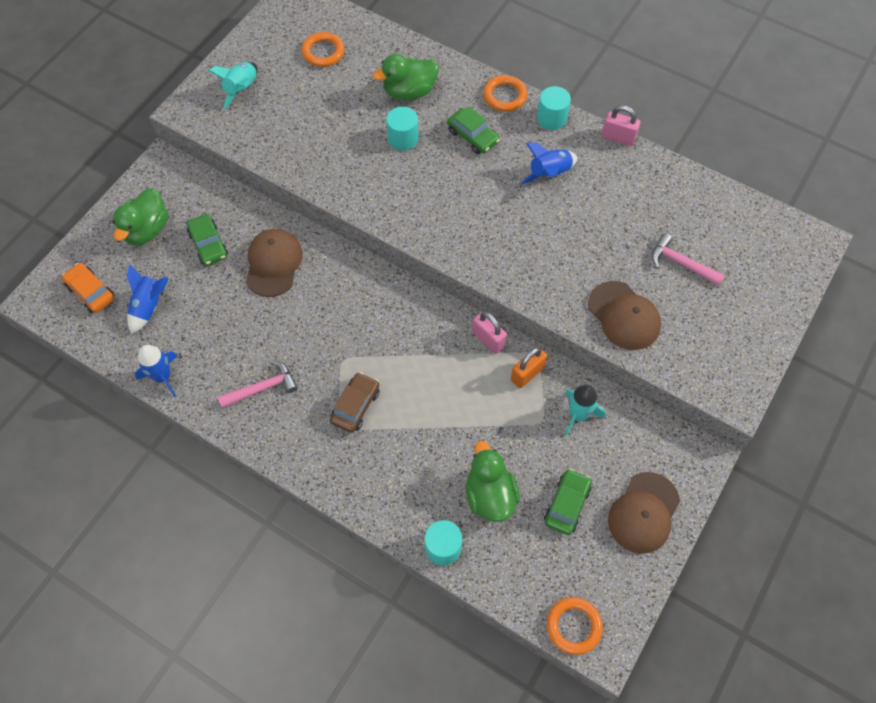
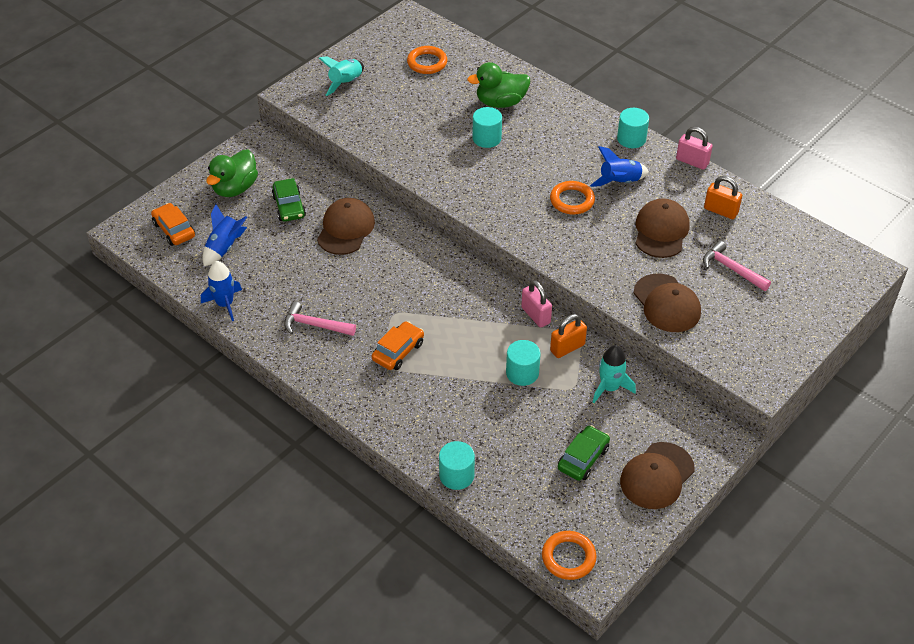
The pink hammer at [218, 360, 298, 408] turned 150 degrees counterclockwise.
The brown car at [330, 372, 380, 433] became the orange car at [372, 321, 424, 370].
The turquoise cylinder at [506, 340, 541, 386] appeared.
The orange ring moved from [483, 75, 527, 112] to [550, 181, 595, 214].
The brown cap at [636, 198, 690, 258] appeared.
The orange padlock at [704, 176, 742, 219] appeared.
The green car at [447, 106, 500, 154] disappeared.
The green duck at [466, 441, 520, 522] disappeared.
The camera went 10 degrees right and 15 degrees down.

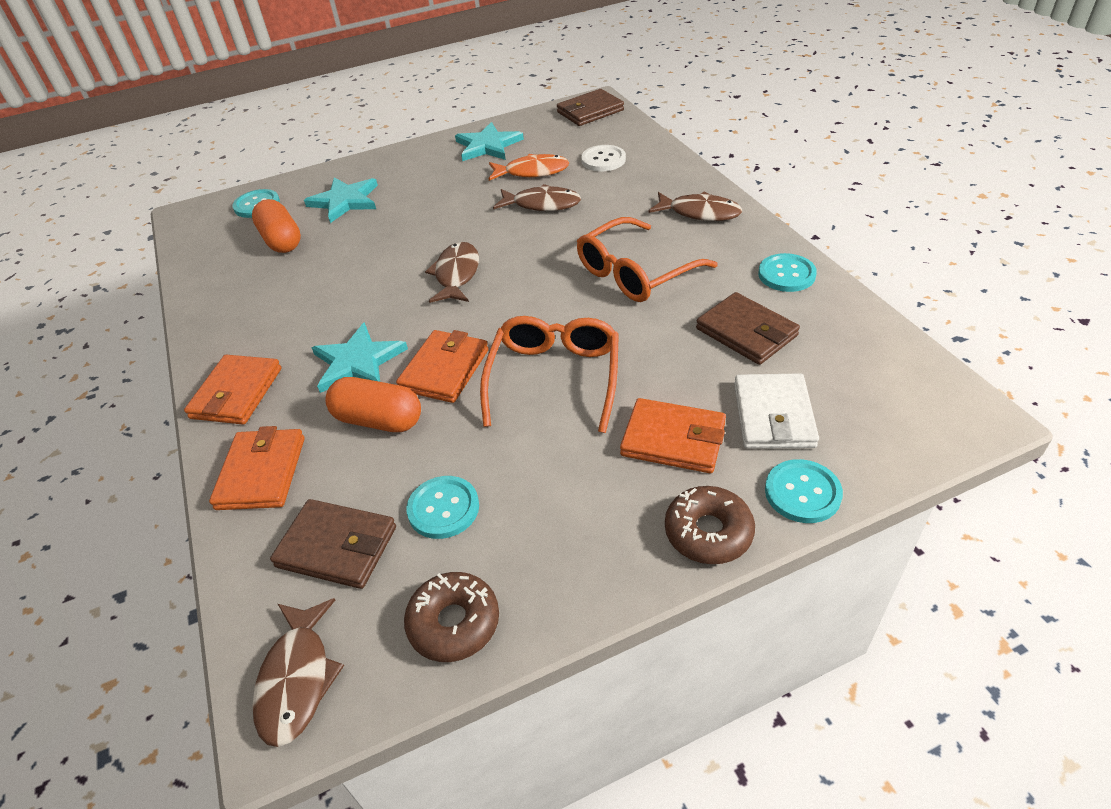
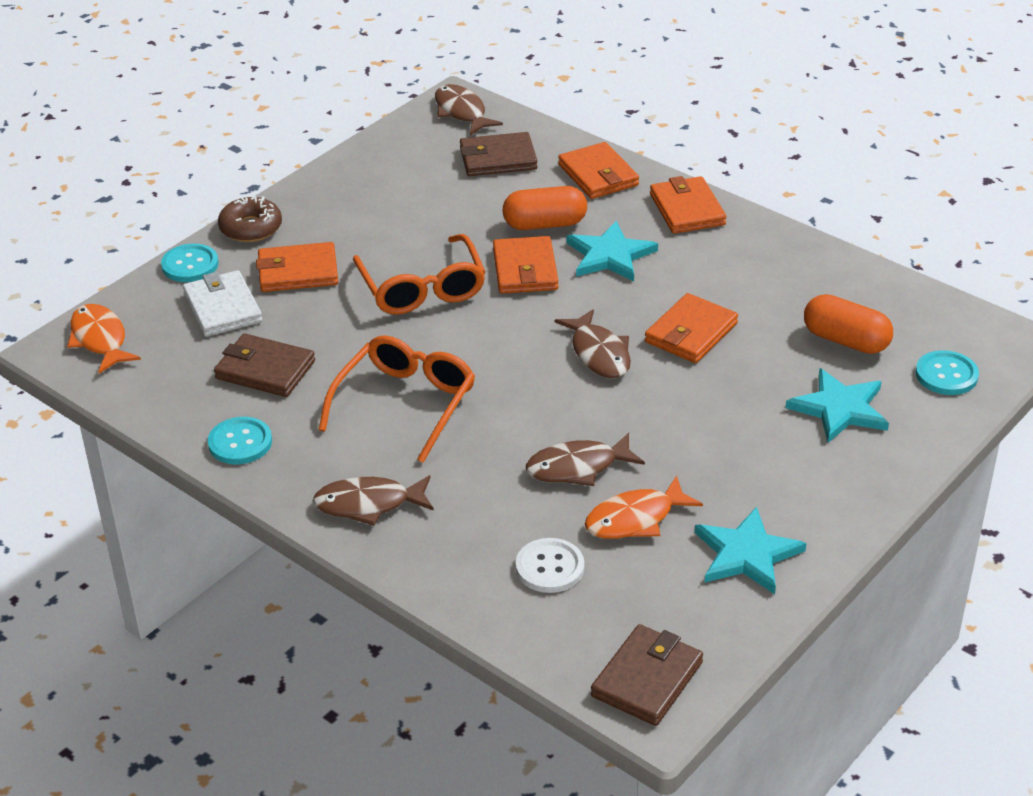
The orange fish at [67, 304, 141, 373] appeared.
The orange wallet at [645, 293, 738, 363] appeared.
The brown donut at [404, 572, 499, 662] disappeared.
The turquoise button at [406, 476, 479, 539] disappeared.
The camera went 150 degrees right and 5 degrees down.

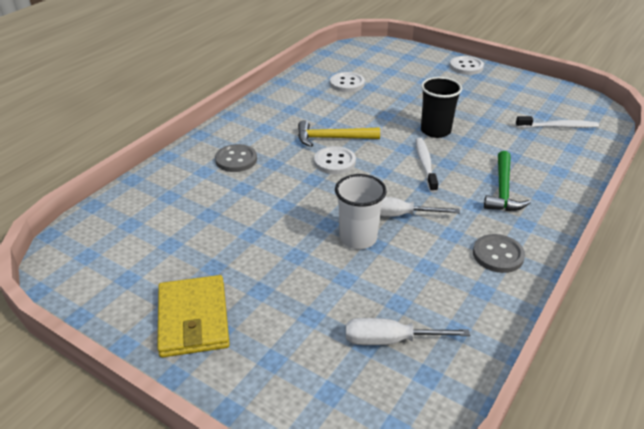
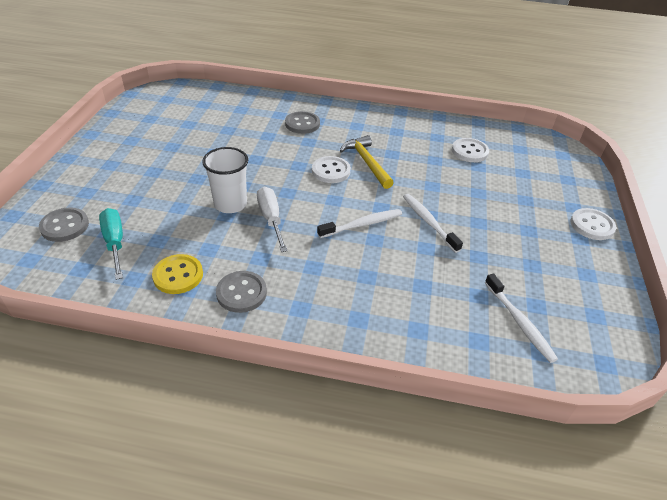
The grey button at [39, 207, 89, 242] appeared.
The white screwdriver at [346, 318, 470, 345] became the turquoise screwdriver at [99, 208, 123, 280].
The yellow button at [152, 254, 203, 294] appeared.
The black cup at [421, 77, 462, 138] was replaced by the white toothbrush at [403, 194, 463, 253].
The yellow wallet at [157, 275, 230, 358] disappeared.
The green hammer at [484, 151, 531, 211] disappeared.
The camera went 65 degrees right and 5 degrees up.

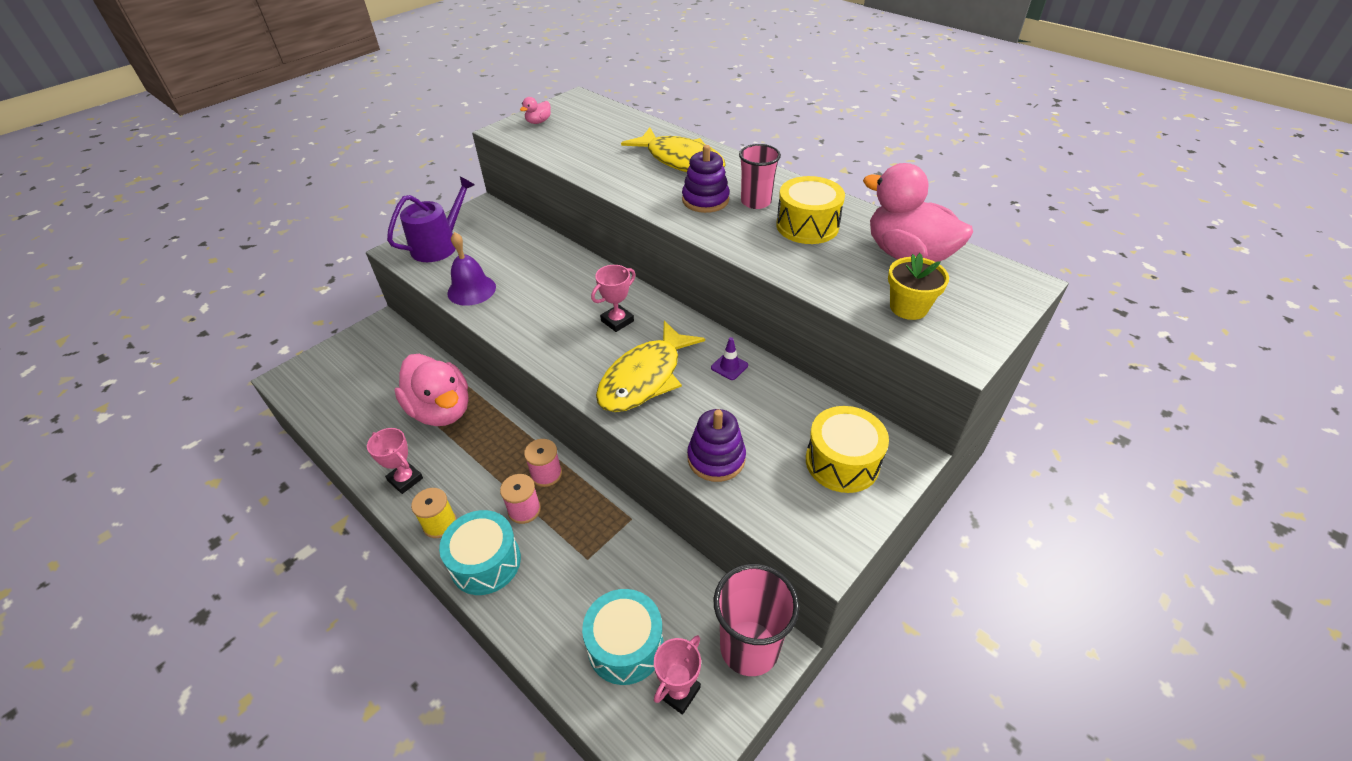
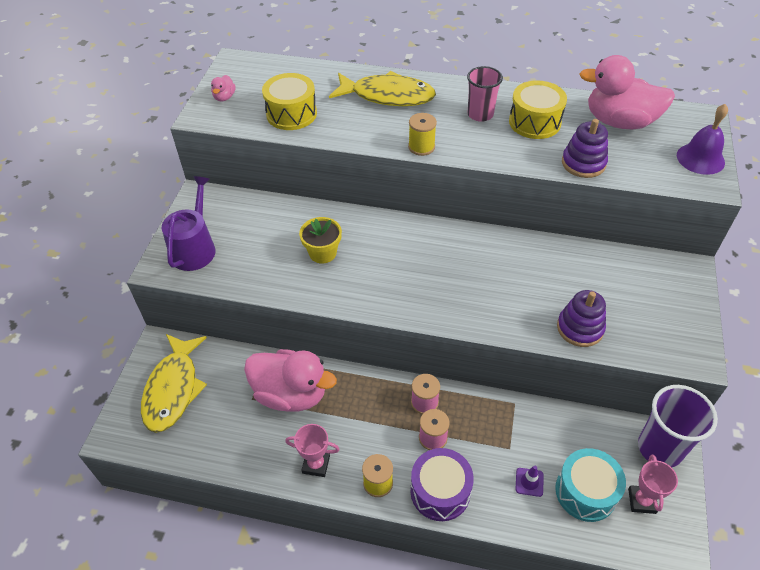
The yellow fish moved from [596, 320, 705, 412] to [141, 334, 207, 433].
The yellow drum moved from [806, 406, 889, 493] to [262, 73, 317, 130].
The yellow flower pot moved from [888, 253, 949, 320] to [299, 217, 342, 264].
The yellow spool at [408, 113, 437, 156] appeared.
The turquoise drum at [439, 510, 521, 595] became the purple drum at [411, 448, 474, 521].
The purple traffic cone moved from [711, 337, 748, 380] to [516, 466, 544, 497].
The purple stacking toy moved from [682, 145, 730, 213] to [562, 119, 608, 178].
The pink cup at [714, 564, 799, 676] became the purple cup at [638, 385, 718, 467].
The purple bell moved from [447, 232, 496, 306] to [677, 104, 728, 175].
The pink trophy at [591, 265, 636, 332] disappeared.
The camera went 30 degrees left and 5 degrees up.

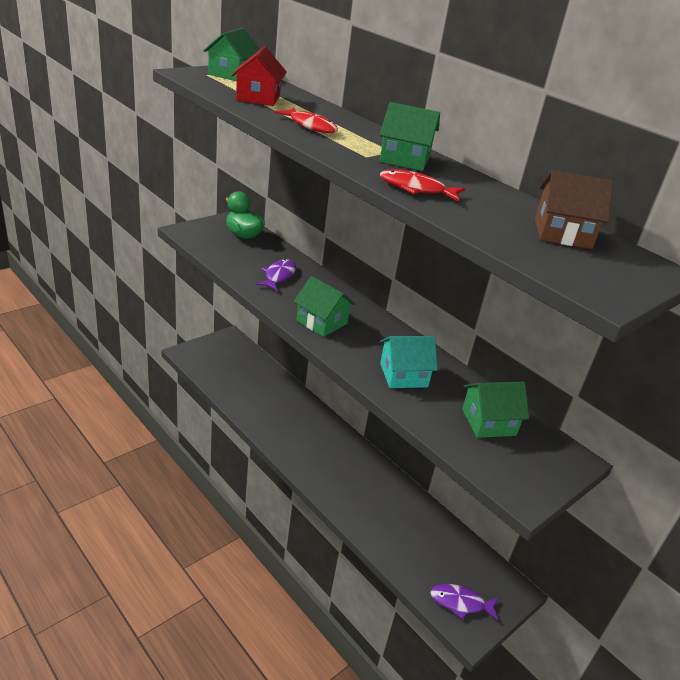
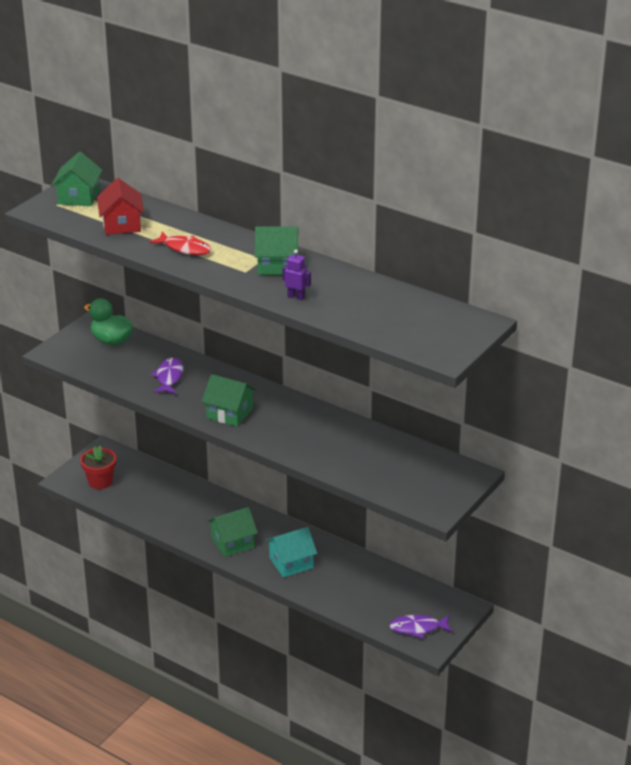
The red flower pot at [80, 445, 116, 489] appeared.
The green house moved from [462, 382, 529, 438] to [207, 507, 258, 557].
The turquoise house moved from [380, 336, 438, 388] to [265, 527, 317, 577].
The red fish at [380, 169, 465, 202] was replaced by the purple robot at [282, 250, 311, 300].
The brown house at [535, 170, 613, 249] disappeared.
The camera went 10 degrees left and 0 degrees up.

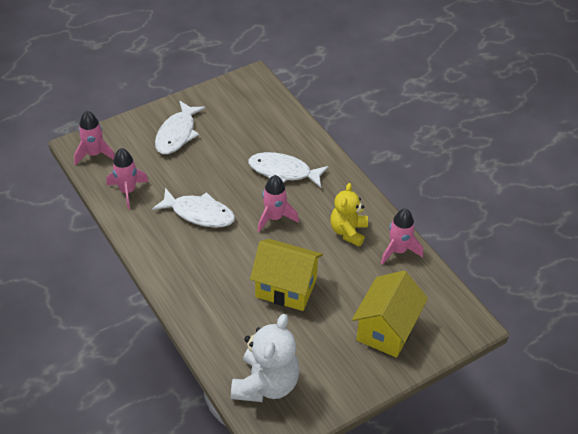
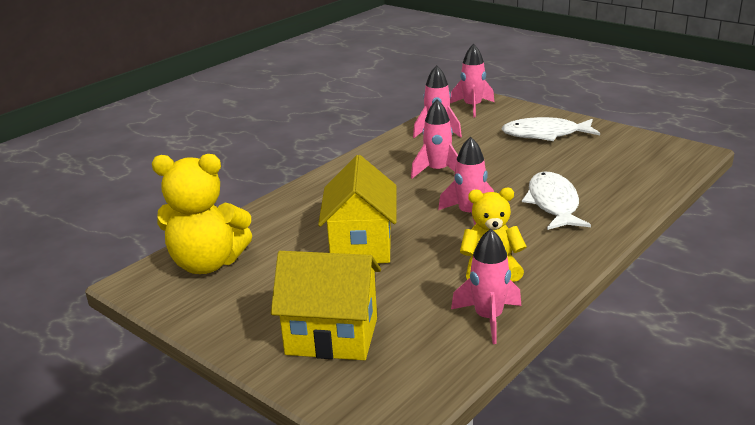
The white teddy bear at [231, 314, 300, 402] became the yellow teddy bear at [152, 154, 252, 274].
The white fish at [152, 188, 235, 228] was replaced by the pink rocket at [411, 99, 458, 179].
The camera went 75 degrees right and 20 degrees down.

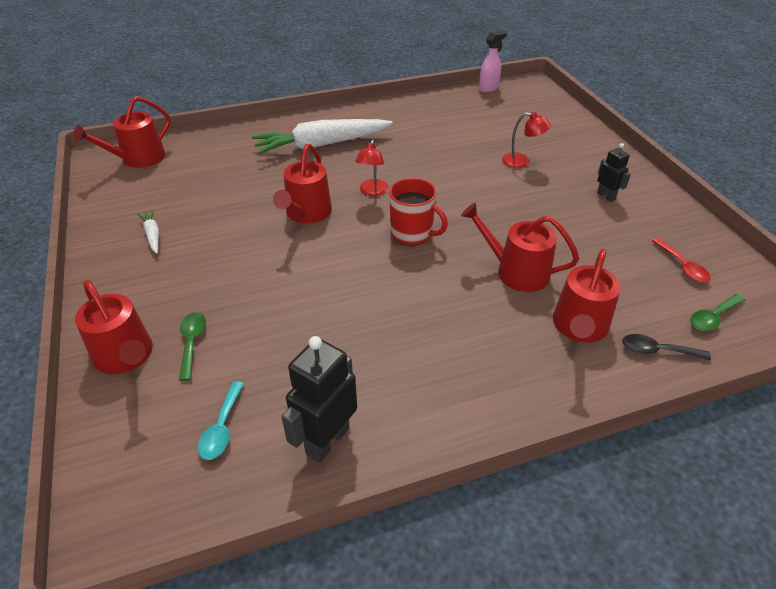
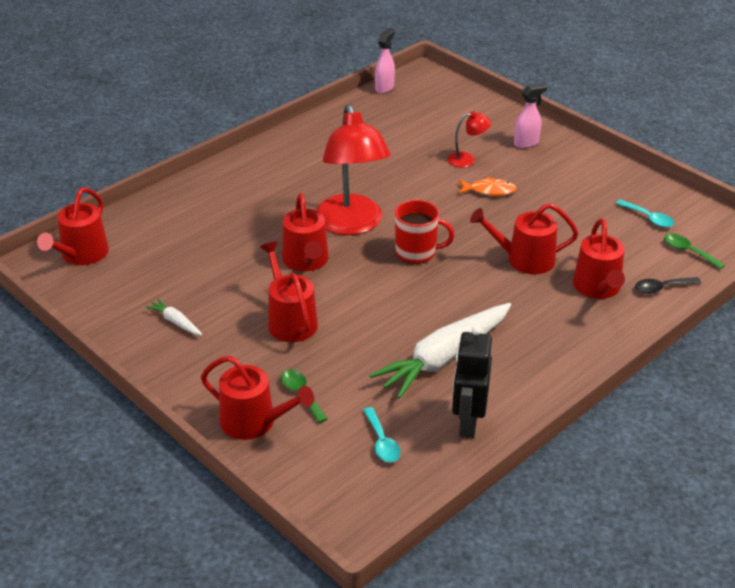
The red watering can at [260, 241, 318, 342] appeared.
The red lamp at [355, 139, 389, 197] changed to 2.28 times the size.
The white carrot moved from [252, 119, 393, 155] to [369, 303, 511, 399].
The orange fish at [459, 177, 517, 196] appeared.
The pink spray bottle at [514, 83, 548, 148] appeared.
The red spoon at [652, 238, 711, 283] became the turquoise spoon at [616, 200, 674, 228].
The green spoon at [690, 294, 745, 331] turned 105 degrees clockwise.
The black robot at [597, 143, 631, 202] disappeared.
The camera went 25 degrees left and 5 degrees down.

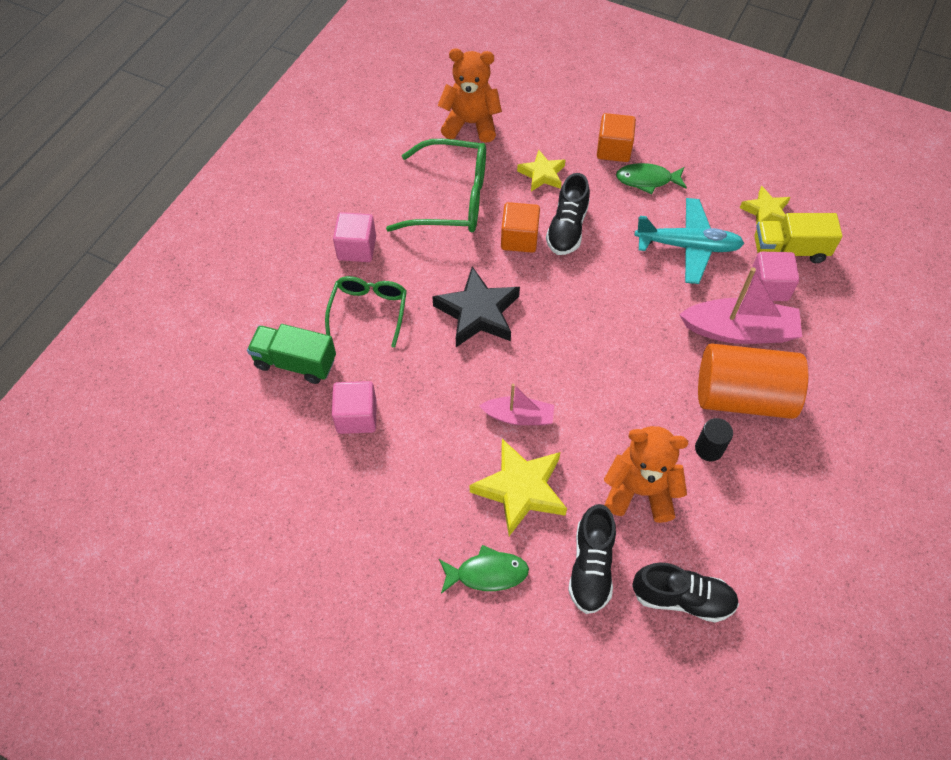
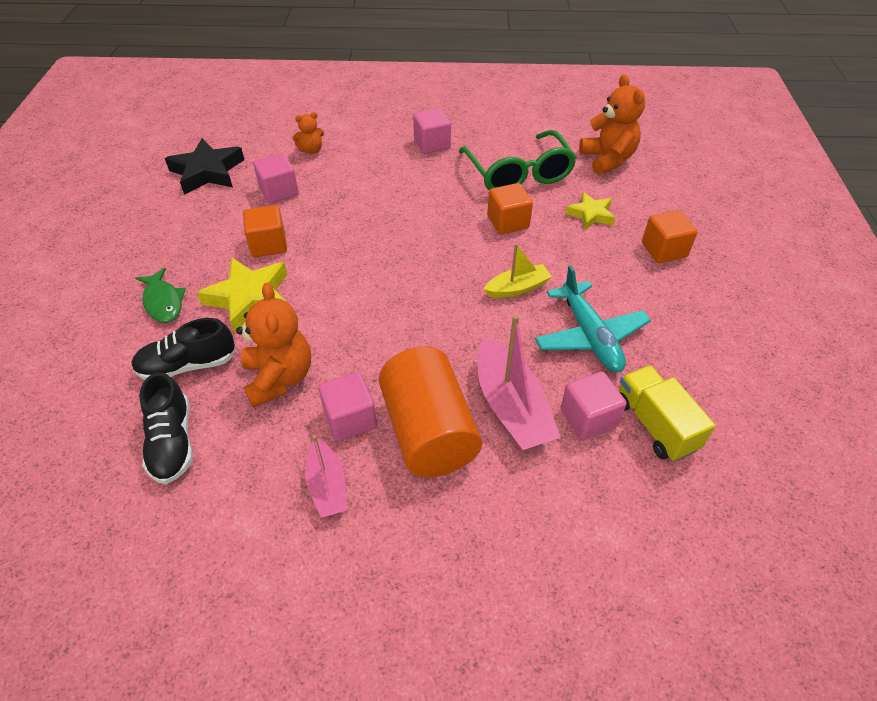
The black star moved from [432, 266, 520, 347] to [165, 138, 244, 195].
The orange cube at [243, 205, 287, 257] appeared.
The green truck at [247, 324, 336, 384] was replaced by the orange teddy bear at [292, 112, 324, 154].
The pink boat moved from [479, 384, 554, 425] to [305, 435, 347, 518].
The black cylinder at [695, 418, 733, 461] was replaced by the pink cube at [319, 372, 377, 441].
The yellow boat at [484, 243, 552, 298] appeared.
The green glasses at [325, 276, 407, 348] disappeared.
The black shoe at [546, 173, 590, 255] disappeared.
The green fish at [616, 163, 687, 194] disappeared.
The yellow star at [740, 186, 791, 226] disappeared.
The camera went 65 degrees right and 10 degrees down.

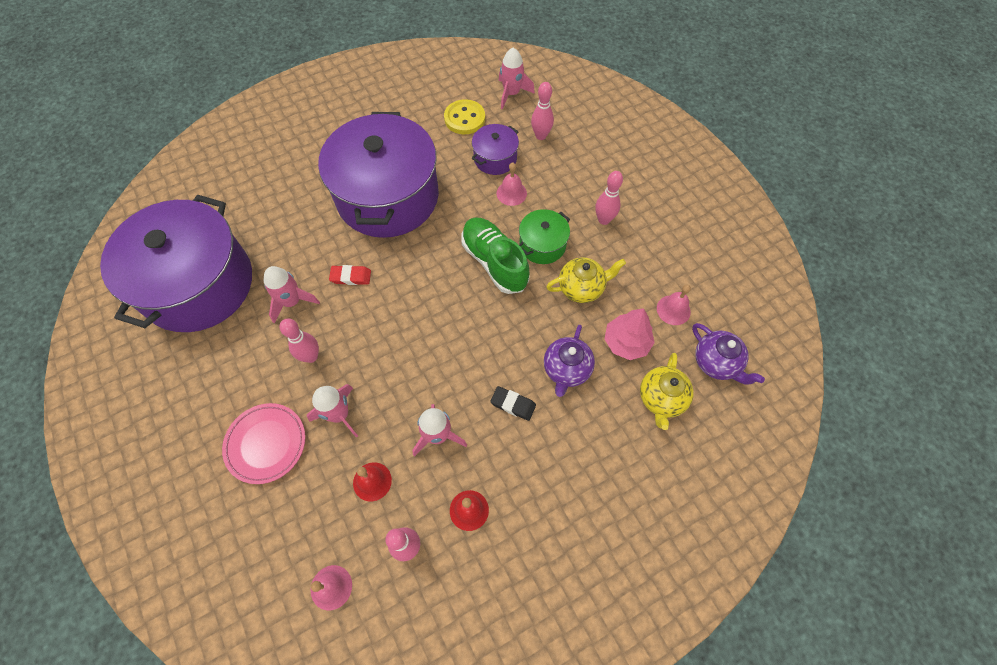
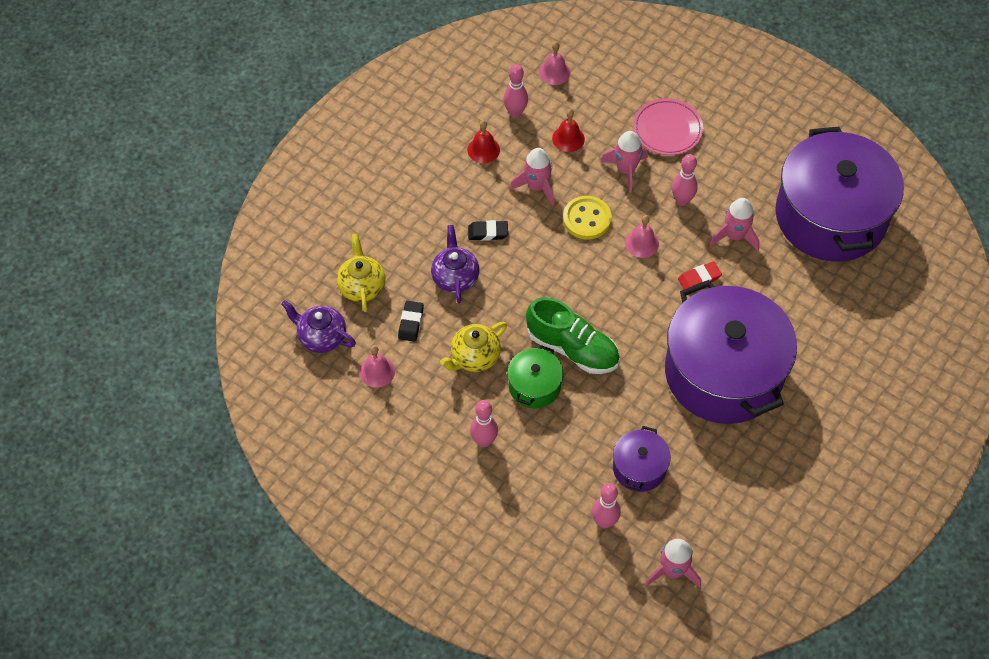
The pink tree at [605, 308, 655, 360] was replaced by the black eraser at [398, 301, 424, 342].
The yellow button moved from [444, 99, 485, 134] to [563, 196, 612, 240].
The pink bell moved from [497, 163, 527, 206] to [625, 215, 659, 258].
The camera went 155 degrees right and 5 degrees down.

